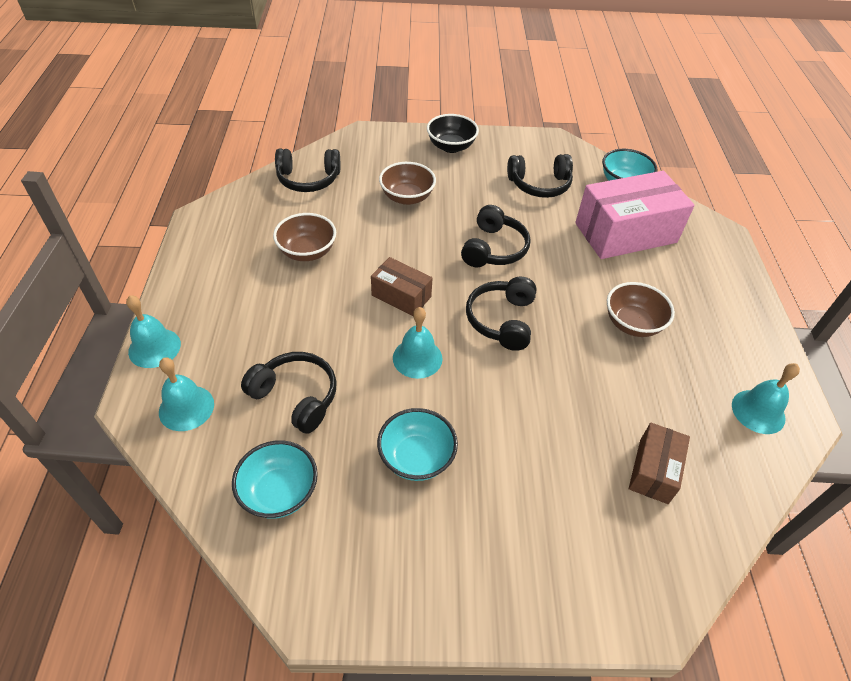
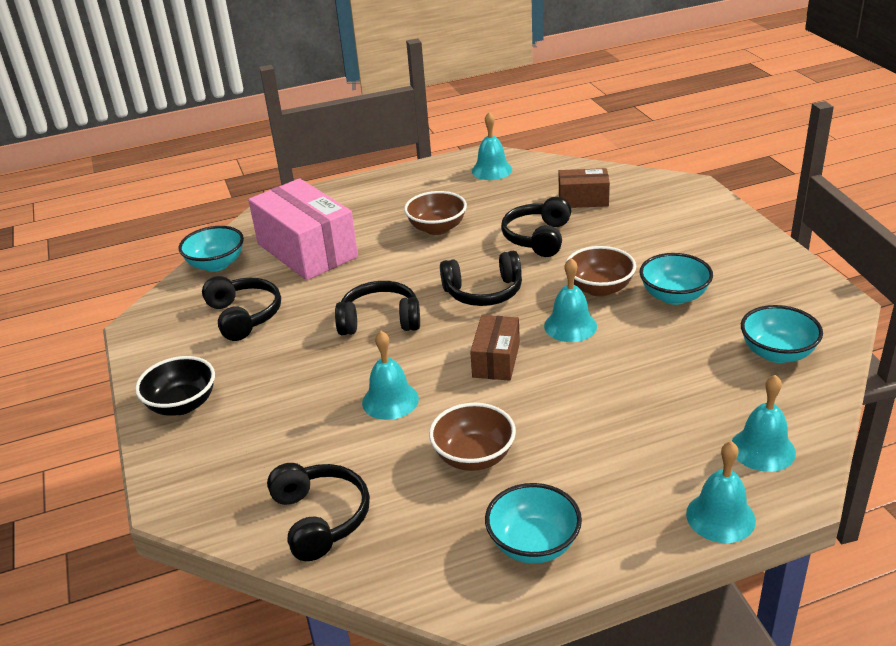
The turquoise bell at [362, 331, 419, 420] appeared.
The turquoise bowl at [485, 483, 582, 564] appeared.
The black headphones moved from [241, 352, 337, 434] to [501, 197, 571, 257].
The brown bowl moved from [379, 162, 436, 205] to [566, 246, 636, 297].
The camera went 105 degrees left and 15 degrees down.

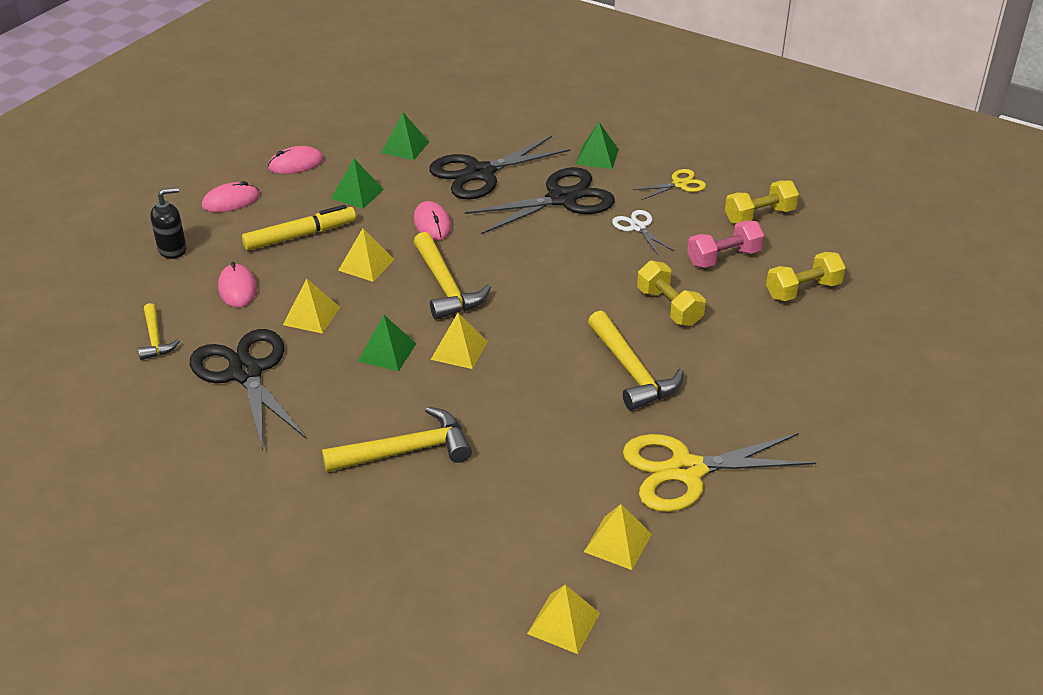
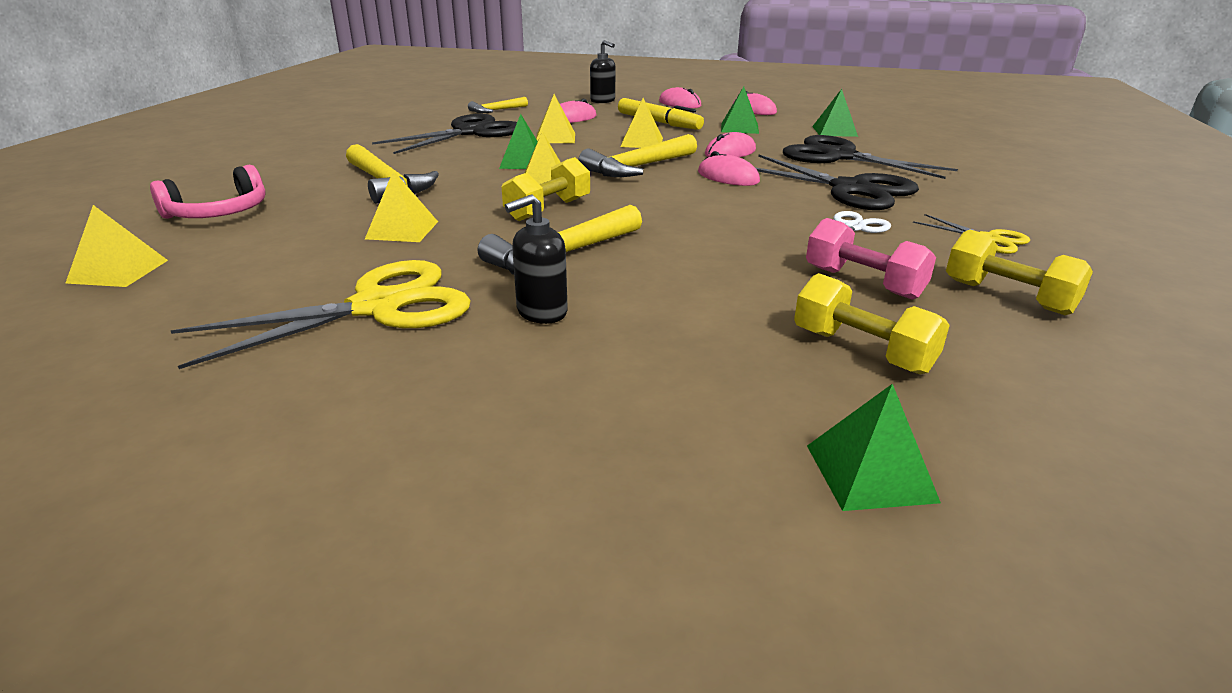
The pink headphones at [150, 165, 266, 219] appeared.
The yellow scissors at [623, 433, 816, 512] turned 90 degrees clockwise.
The yellow pyramid moved from [584, 504, 652, 570] to [365, 170, 438, 242].
The yellow dumbbell moved from [637, 261, 706, 326] to [502, 157, 590, 221].
The black soap dispenser at [505, 194, 568, 324] appeared.
The pink mouse at [698, 151, 760, 186] appeared.
The green pyramid moved from [576, 122, 619, 169] to [807, 384, 941, 511].
The camera went 70 degrees right and 10 degrees down.

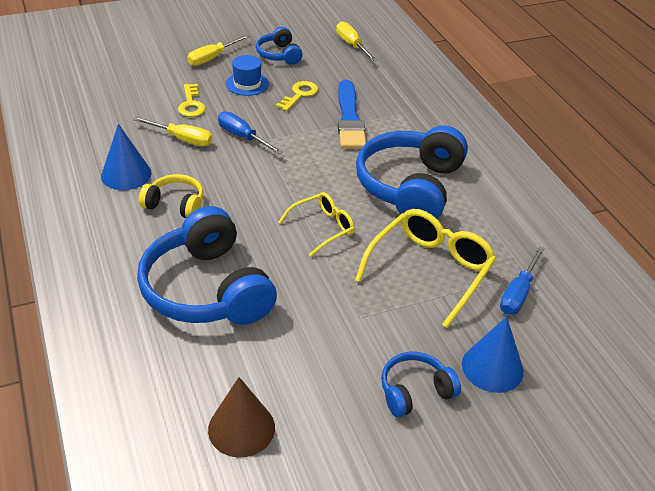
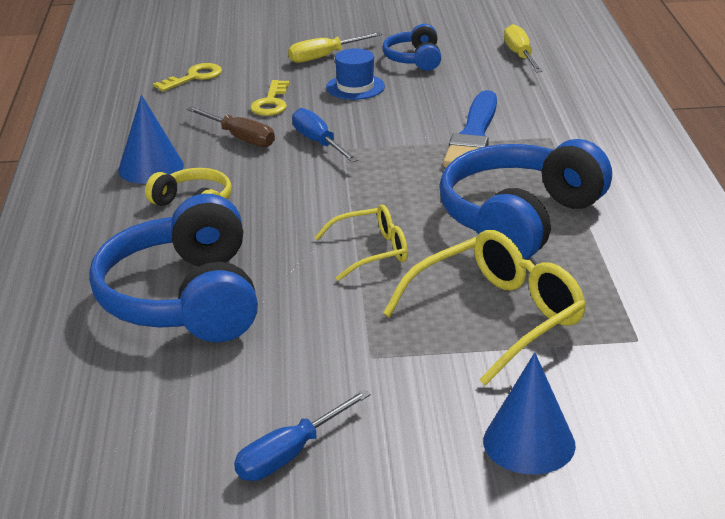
The yellow key moved from [276, 81, 318, 111] to [153, 63, 222, 92].
The yellow screwdriver at [133, 117, 212, 146] became the brown screwdriver at [186, 106, 275, 147].
The blue screwdriver moved from [500, 246, 545, 315] to [234, 389, 371, 481].
The brown cone at [208, 377, 275, 458] disappeared.
The blue headphones at [381, 352, 461, 417] disappeared.
The camera went 20 degrees right and 10 degrees down.

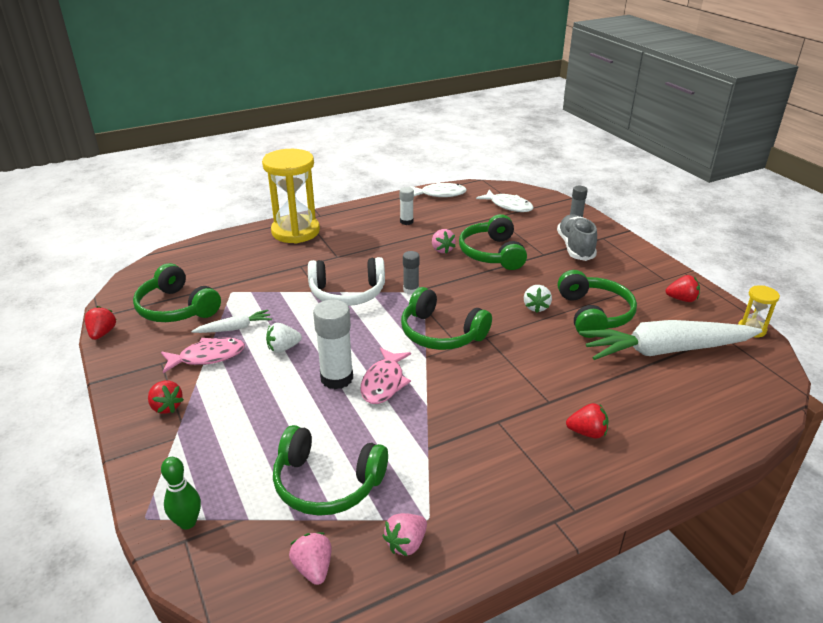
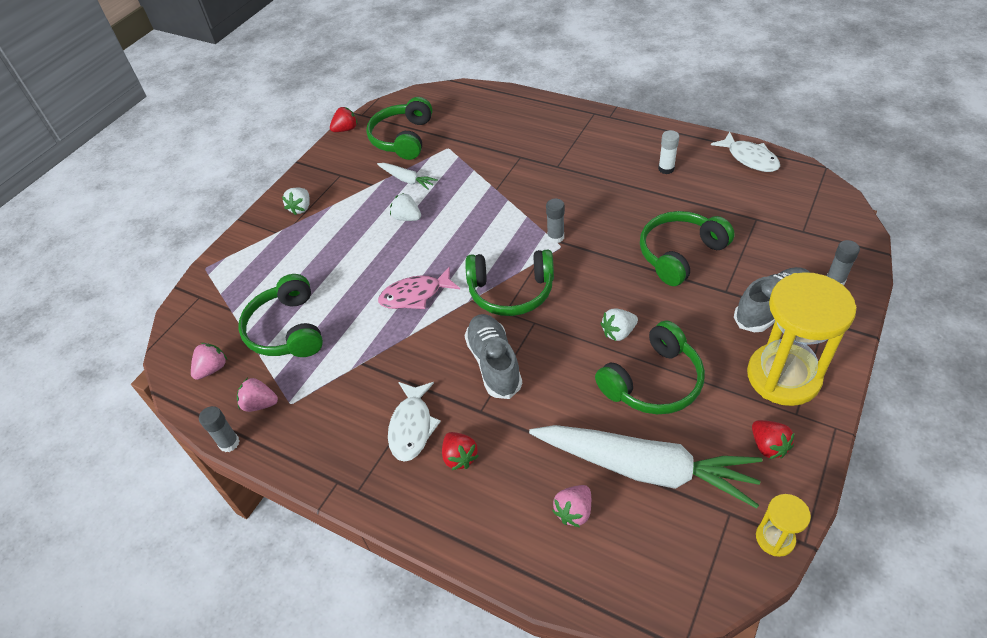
The grey glue stick at [199, 406, 239, 452] appeared.
The red strawberry at [148, 381, 184, 414] became the white strawberry at [282, 188, 310, 215].
The white fish moved from [476, 190, 534, 212] to [388, 382, 441, 462].
The green headphones at [401, 287, 492, 350] turned 90 degrees counterclockwise.
The grey shoe at [465, 314, 522, 399] appeared.
The white carrot at [579, 320, 762, 360] turned 150 degrees clockwise.
The pink strawberry moved from [432, 229, 456, 254] to [552, 485, 591, 527].
The yellow hourglass moved from [262, 149, 320, 244] to [747, 272, 856, 406].
The pink fish at [161, 337, 245, 373] disappeared.
The green bowling pin at [161, 457, 201, 529] disappeared.
The white headphones at [308, 257, 385, 306] disappeared.
The white glue stick at [313, 300, 353, 389] disappeared.
The camera went 60 degrees right and 15 degrees up.

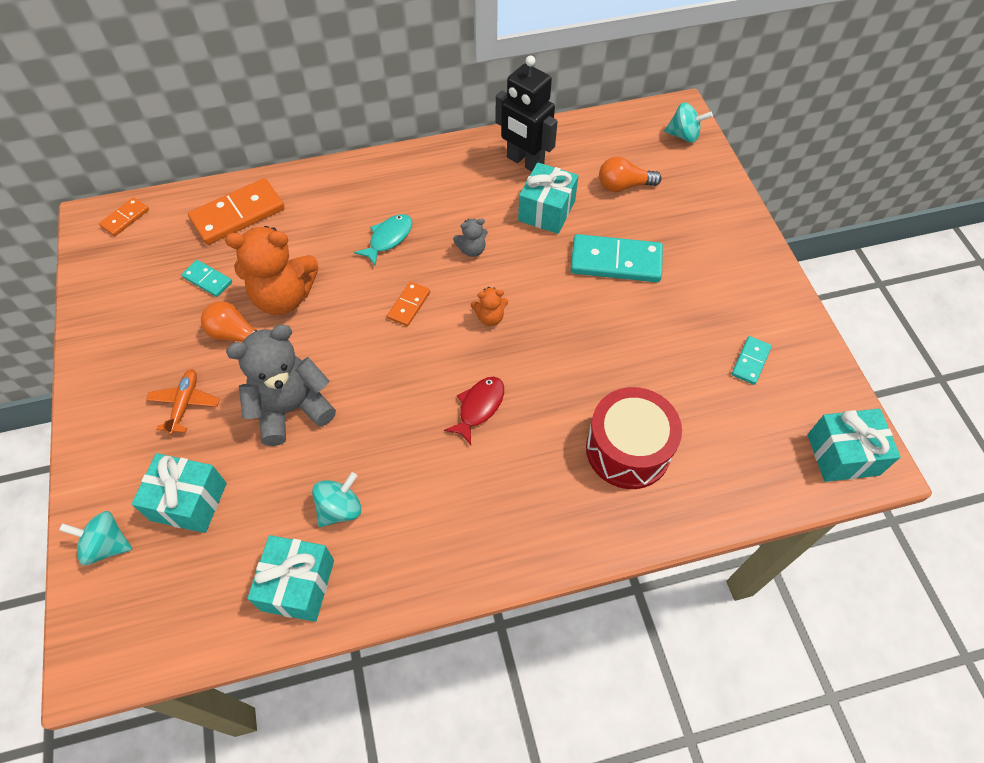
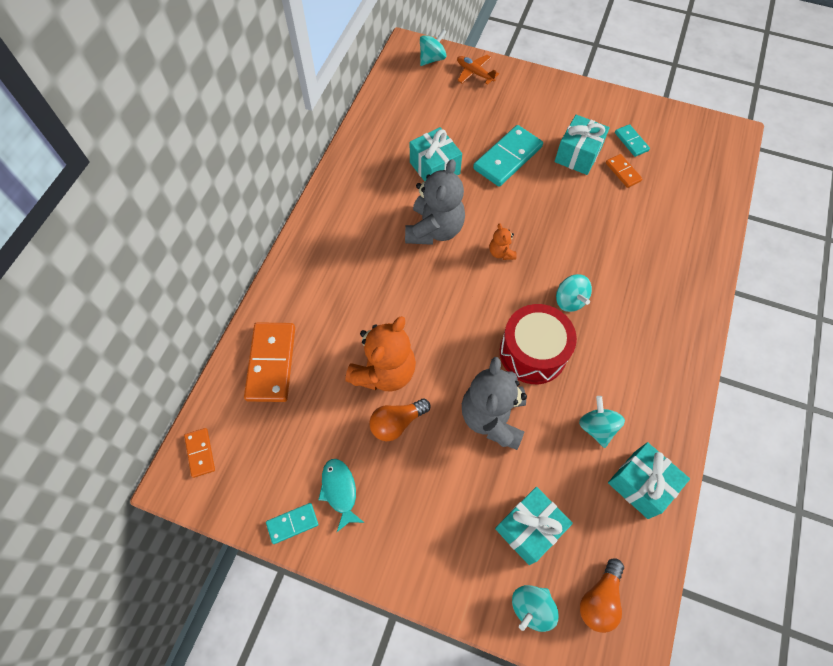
The turquoise domino moved from [181, 260, 232, 297] to [266, 503, 319, 544].
The turquoise fish moved from [354, 214, 412, 266] to [318, 459, 365, 532].
The grey teddy bear at [453, 218, 488, 257] changed to 2.18 times the size.
The orange plane moved from [146, 369, 220, 435] to [457, 55, 499, 85].
The orange teddy bear at [471, 287, 508, 326] turned 135 degrees clockwise.
The red drum moved from [586, 387, 682, 489] to [500, 304, 577, 384].
The turquoise gift moved from [808, 409, 901, 482] to [555, 115, 610, 175].
The red fish at [444, 377, 504, 445] was replaced by the turquoise spinning top at [556, 274, 592, 312].
The orange light bulb moved from [599, 157, 662, 192] to [580, 558, 624, 633].
The orange domino moved from [387, 281, 430, 326] to [606, 154, 643, 188].
The black robot at [496, 55, 558, 172] disappeared.
The camera went 55 degrees left and 5 degrees up.

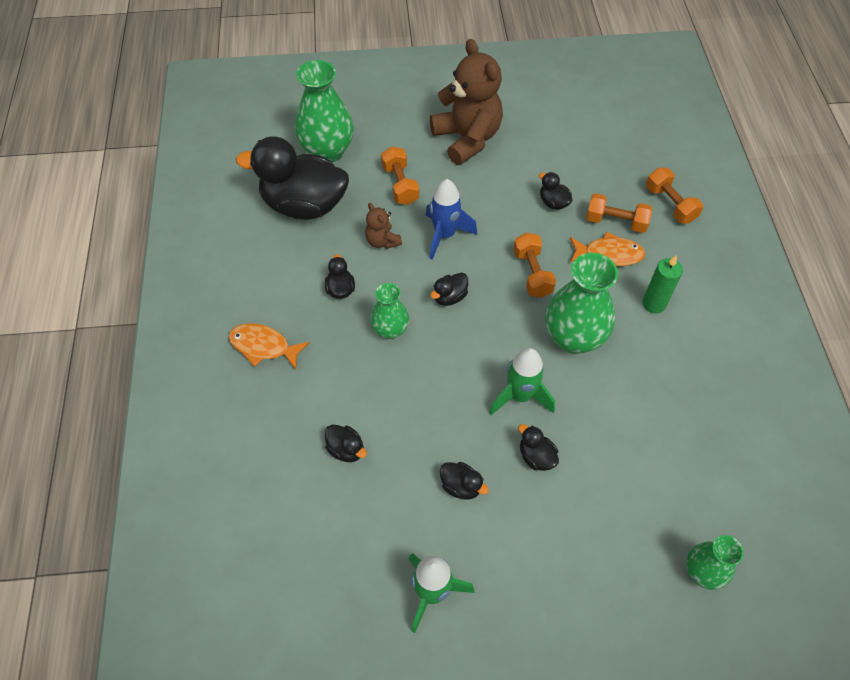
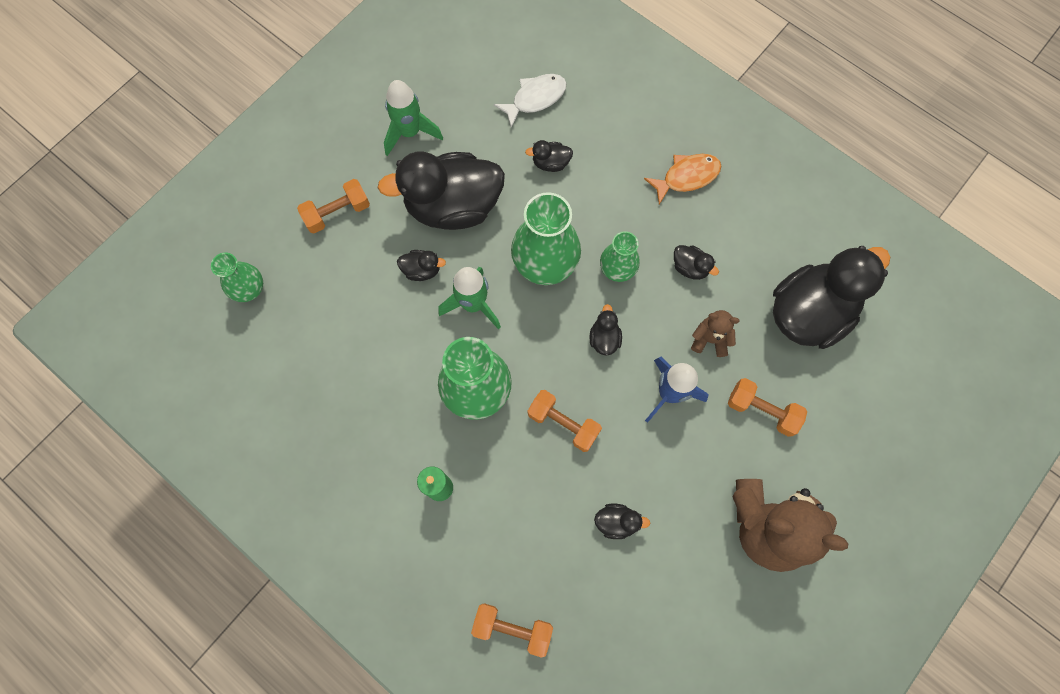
The orange dumbbell moved from [586, 193, 652, 233] to [297, 179, 370, 233].
The black duck at [440, 462, 489, 500] changed to 2.47 times the size.
The white fish at [494, 74, 567, 128] appeared.
The green vase moved from [295, 60, 354, 162] to [511, 192, 581, 285].
The orange fish at [570, 232, 645, 266] disappeared.
The camera went 135 degrees right and 15 degrees up.

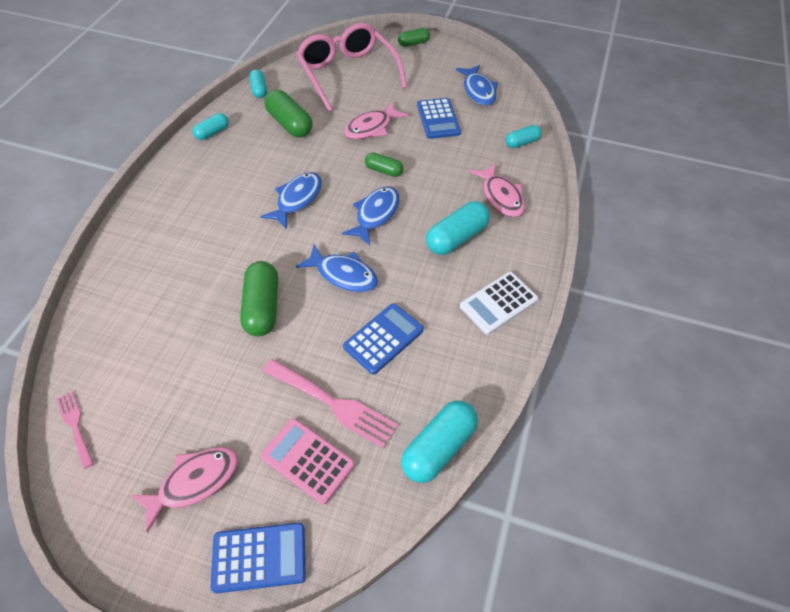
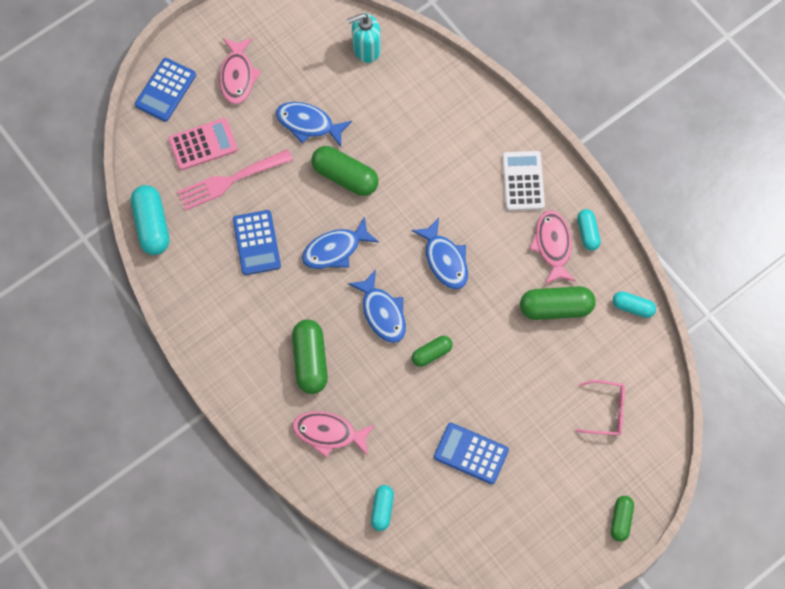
The blue fish moved from [456, 65, 498, 106] to [276, 102, 352, 147].
The turquoise capsule at [426, 201, 490, 255] became the green capsule at [292, 319, 328, 394].
The turquoise soap dispenser at [347, 13, 381, 63] appeared.
The white calculator moved from [460, 272, 538, 335] to [502, 151, 545, 211].
The pink fish moved from [344, 102, 408, 140] to [529, 210, 576, 284].
The pink glasses at [296, 23, 407, 112] changed to 0.47 times the size.
The pink fork at [56, 391, 94, 469] disappeared.
The camera went 125 degrees right and 15 degrees up.

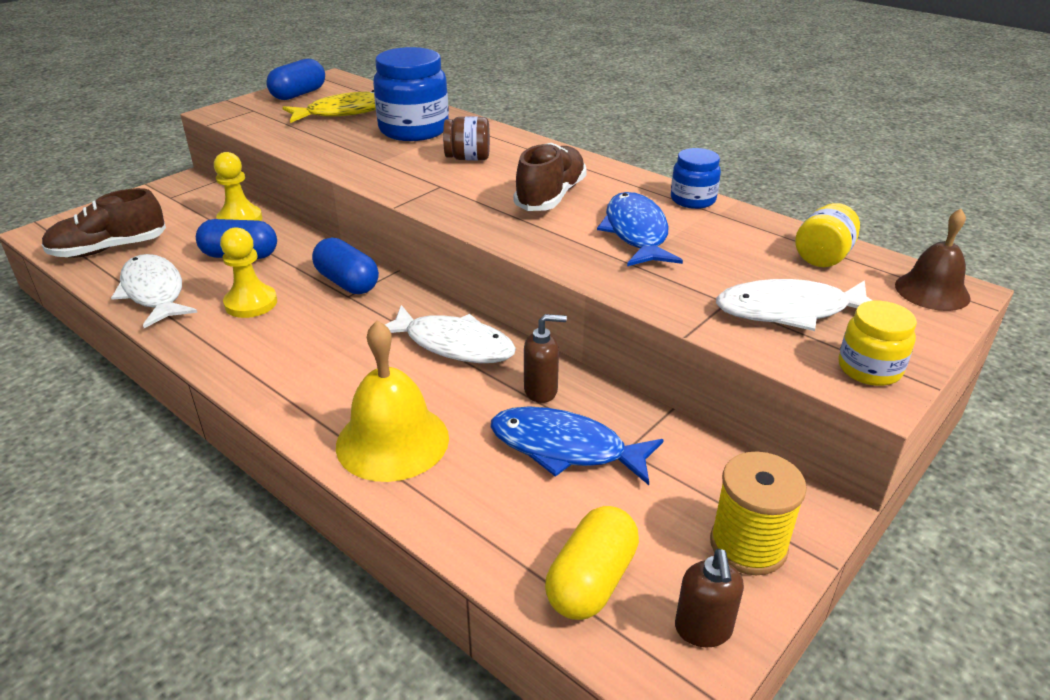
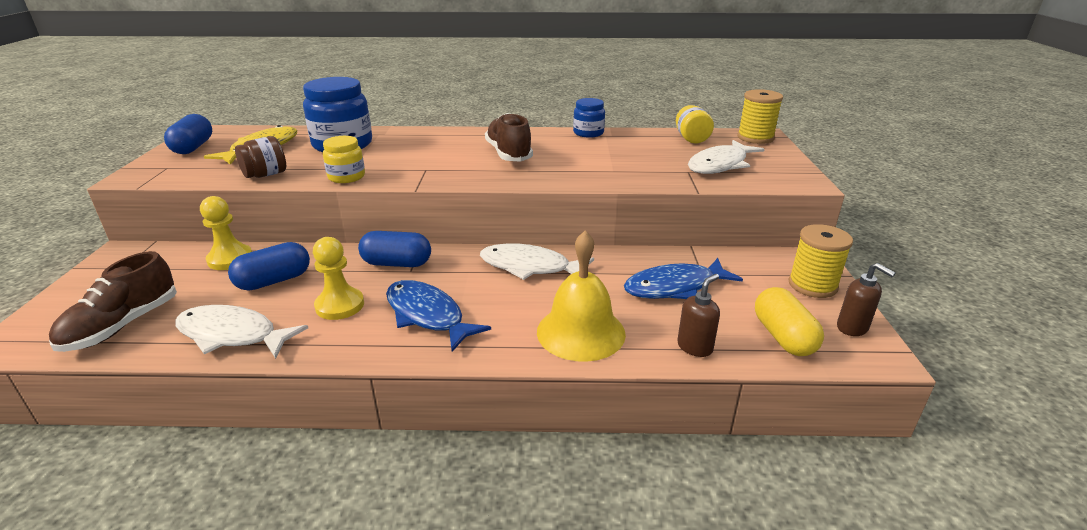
The brown jar moved from [443, 116, 490, 160] to [235, 136, 286, 178].
The yellow jar moved from [838, 301, 917, 386] to [323, 136, 365, 183].
The blue fish moved from [597, 192, 683, 266] to [386, 280, 491, 352].
The white fish at [385, 305, 516, 363] turned 150 degrees counterclockwise.
The brown soap dispenser moved from [524, 314, 567, 403] to [677, 274, 720, 357].
The brown bell at [895, 209, 971, 311] was replaced by the yellow spool at [737, 89, 783, 144].
The camera went 40 degrees left and 5 degrees down.

